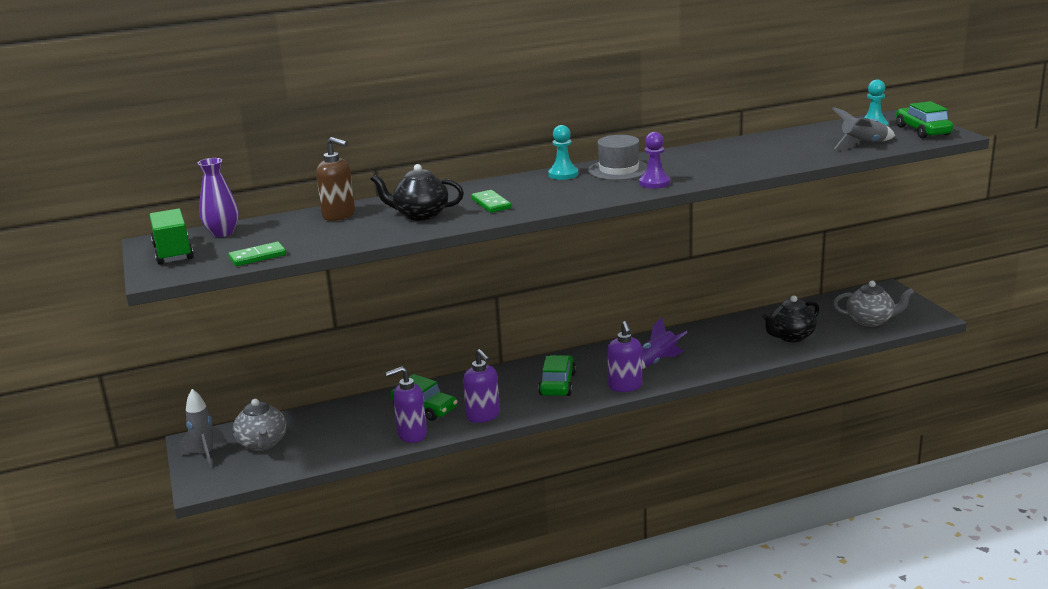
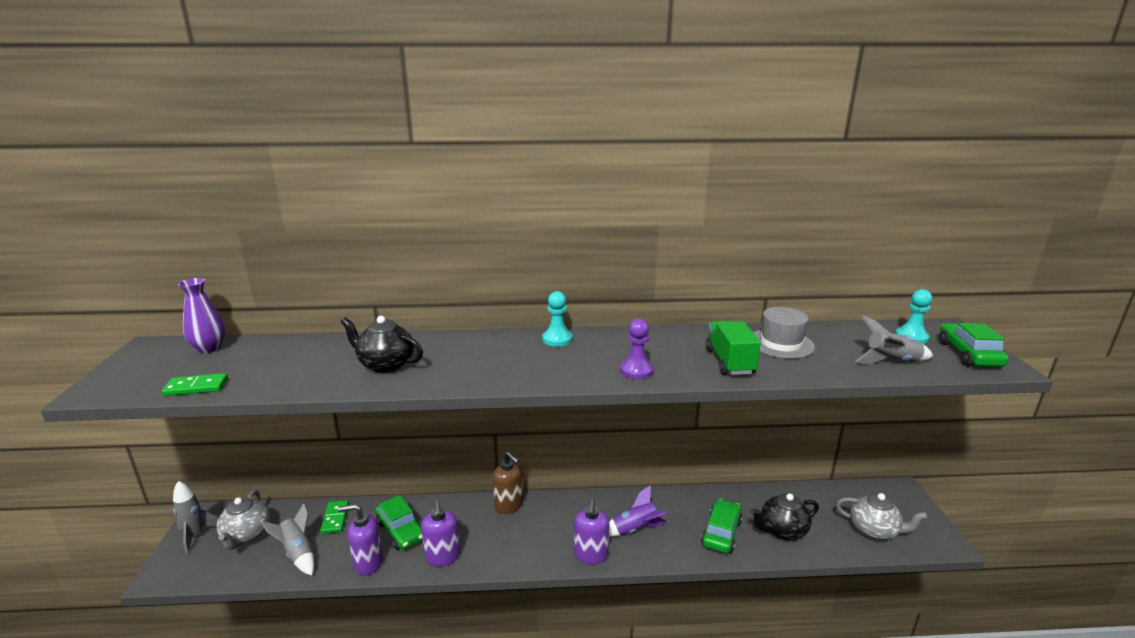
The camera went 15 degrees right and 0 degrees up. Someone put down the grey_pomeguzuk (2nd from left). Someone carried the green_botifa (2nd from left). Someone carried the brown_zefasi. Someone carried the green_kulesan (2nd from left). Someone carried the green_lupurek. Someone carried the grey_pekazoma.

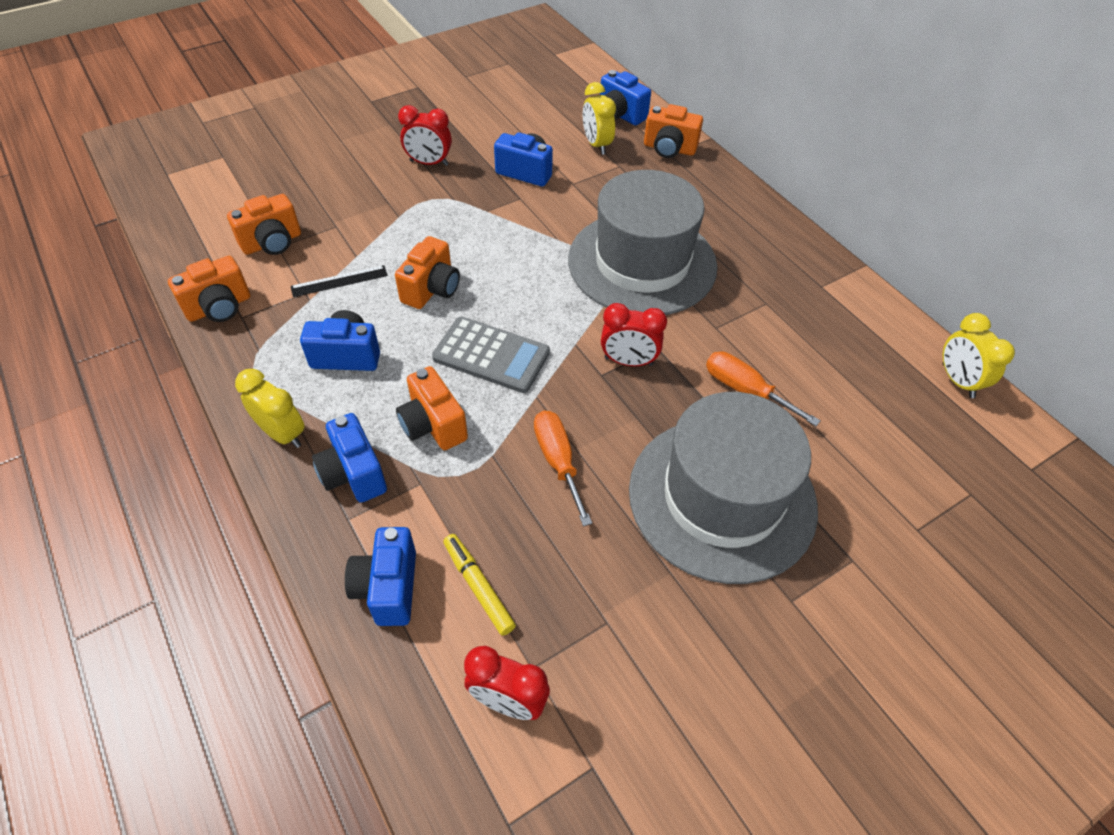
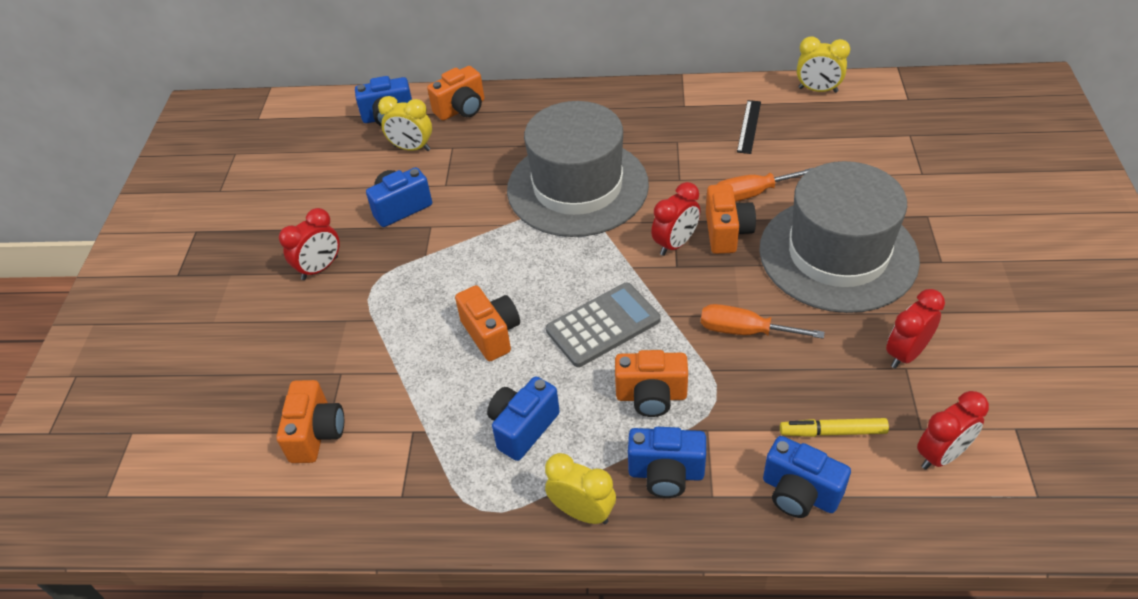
The camera went 50 degrees left and 5 degrees down. Someone rotated the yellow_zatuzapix (1st from left in the first image) by 45 degrees clockwise. Someone carried the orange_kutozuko (1st from left in the first image). Someone carried the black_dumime. Someone put down the red_zatuzapix (3rd from left).

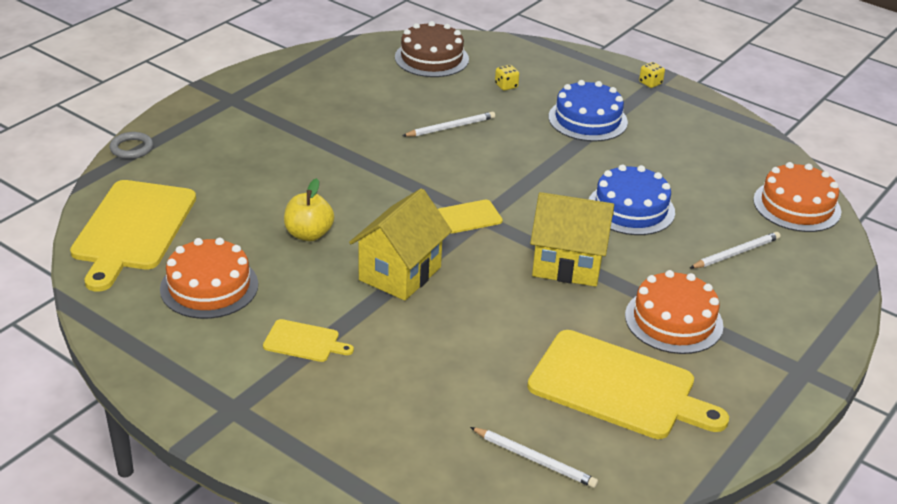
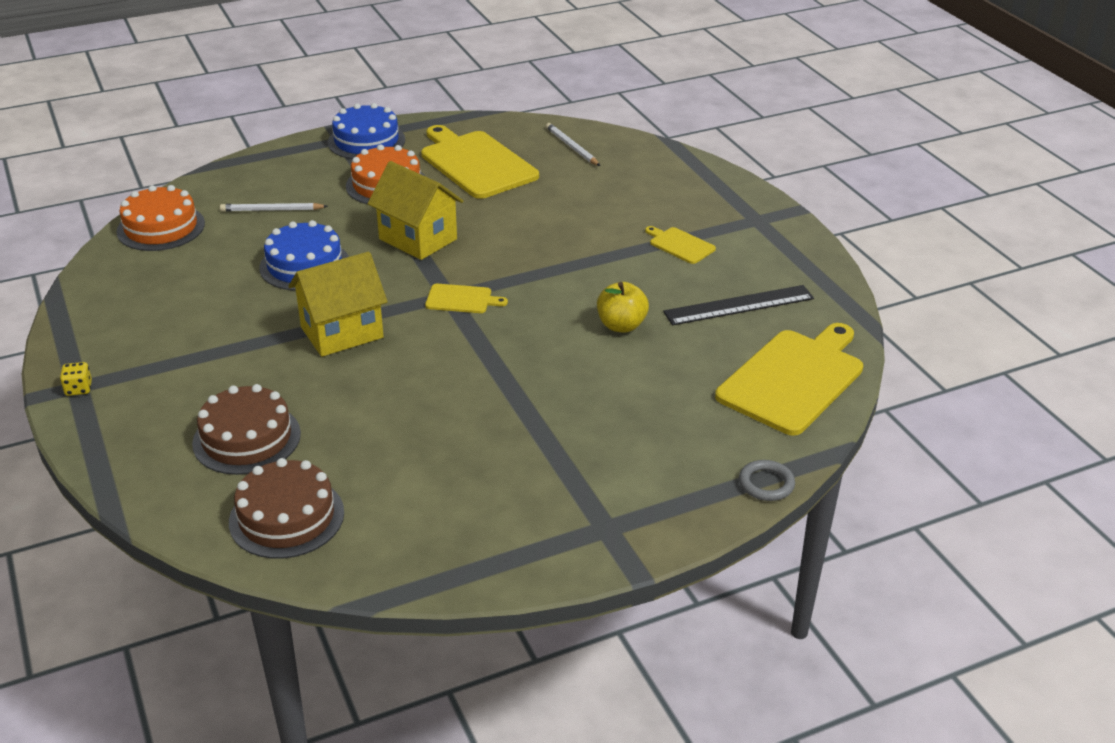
The camera went 150 degrees left and 0 degrees up. Someone swapped the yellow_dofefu (1st from left) for the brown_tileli (1st from left). Someone carried the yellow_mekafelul (1st from left). Someone carried the blue_tileli (1st from left in the first image). Someone swapped the orange_tileli (1st from left) for the black_dumime. Someone took away the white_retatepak (1st from left).

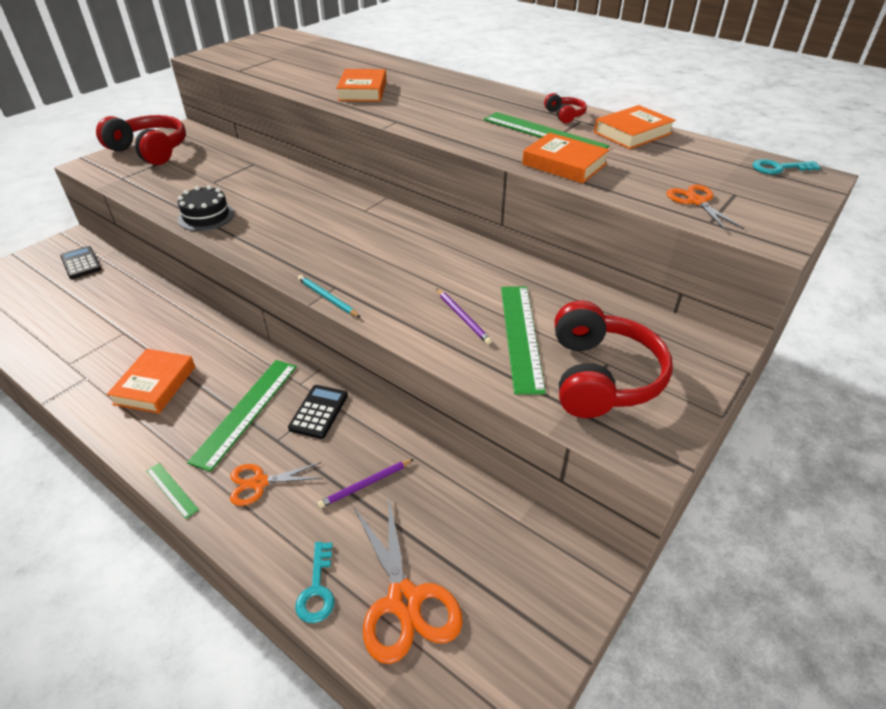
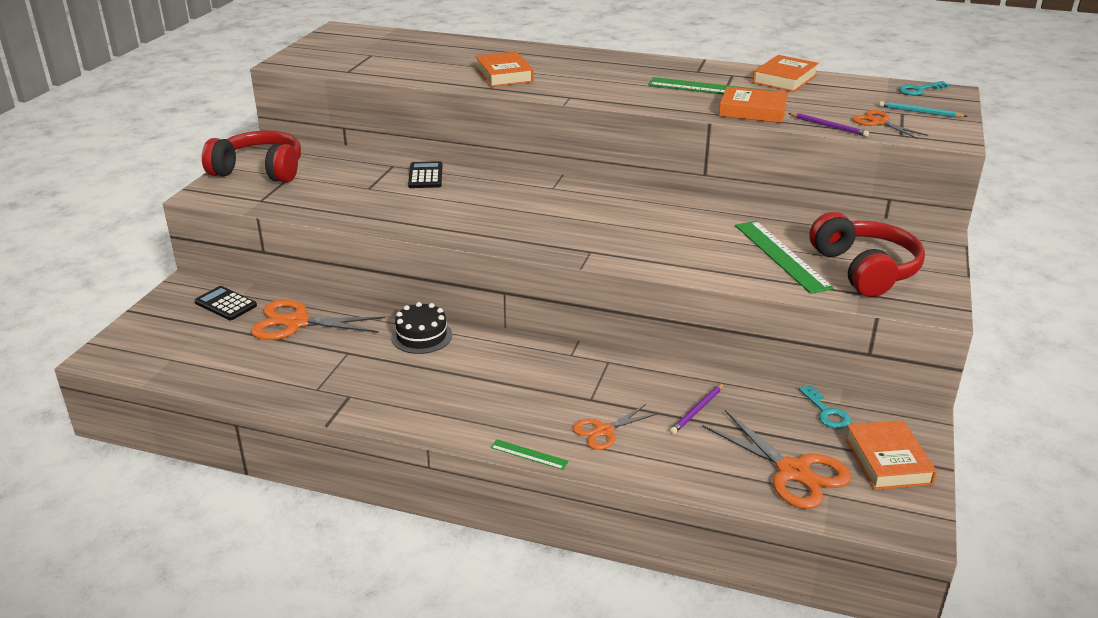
The camera went 20 degrees left and 10 degrees down. Someone put down the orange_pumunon (1st from left). Someone carried the black_tileli. Someone carried the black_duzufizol (2nd from left). Someone carried the purple_retatepak (2nd from left). Someone carried the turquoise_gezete (1st from left). Someone carried the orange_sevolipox (1st from left in the first image). Someone carried the turquoise_retatepak. Someone took away the green_dumime (2nd from left). Someone took away the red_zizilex (2nd from left).

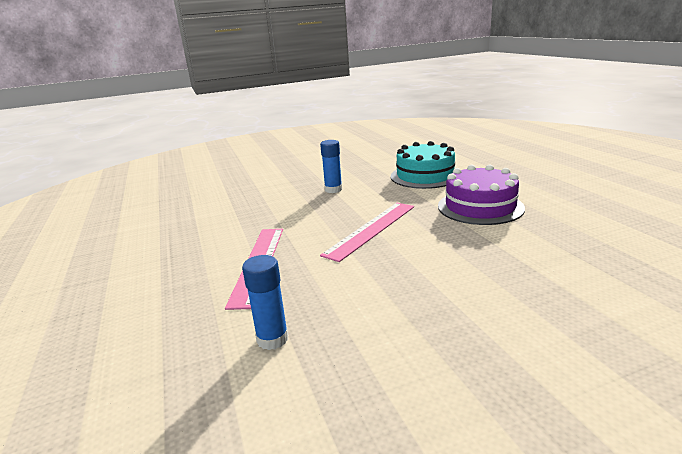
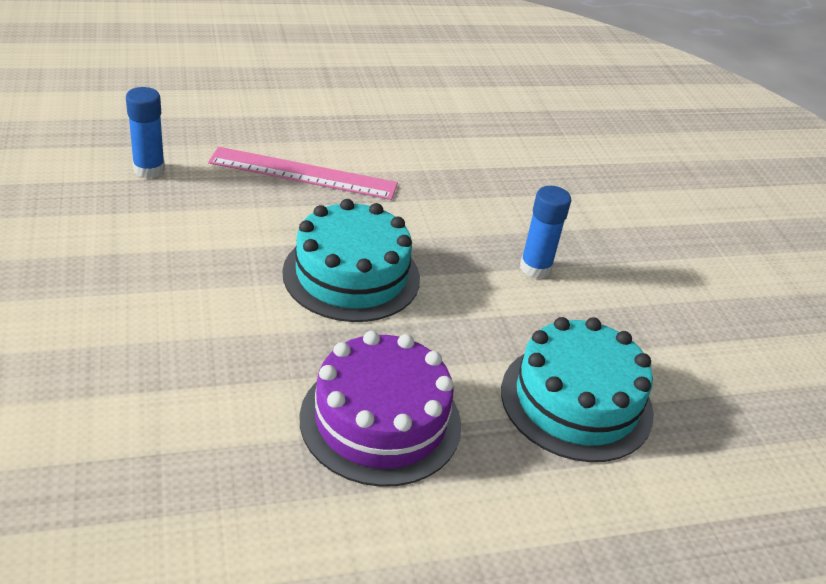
The camera went 90 degrees right and 15 degrees up. Someone swapped the pink_dumime (2nd from left) for the turquoise_tileli (1st from left).

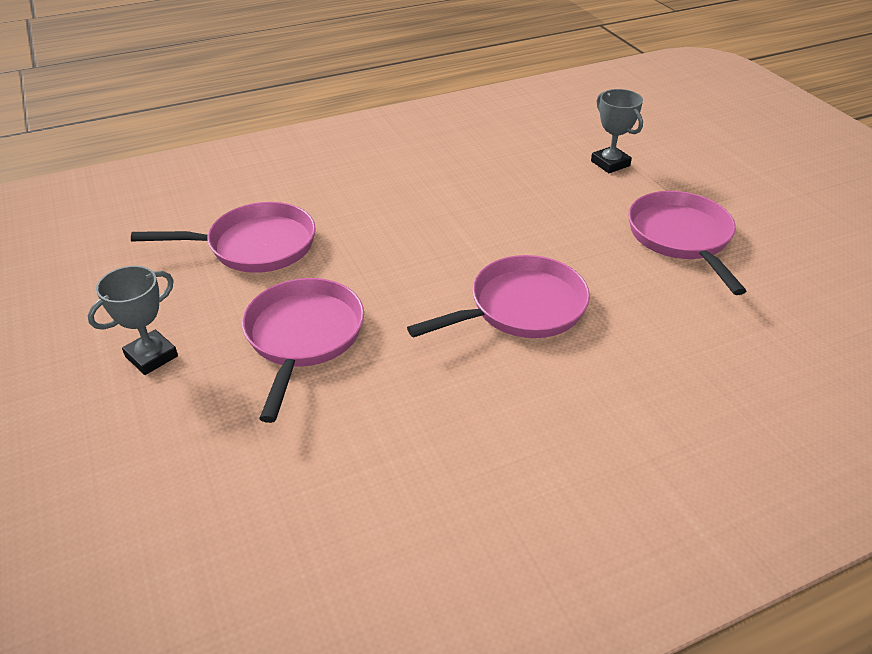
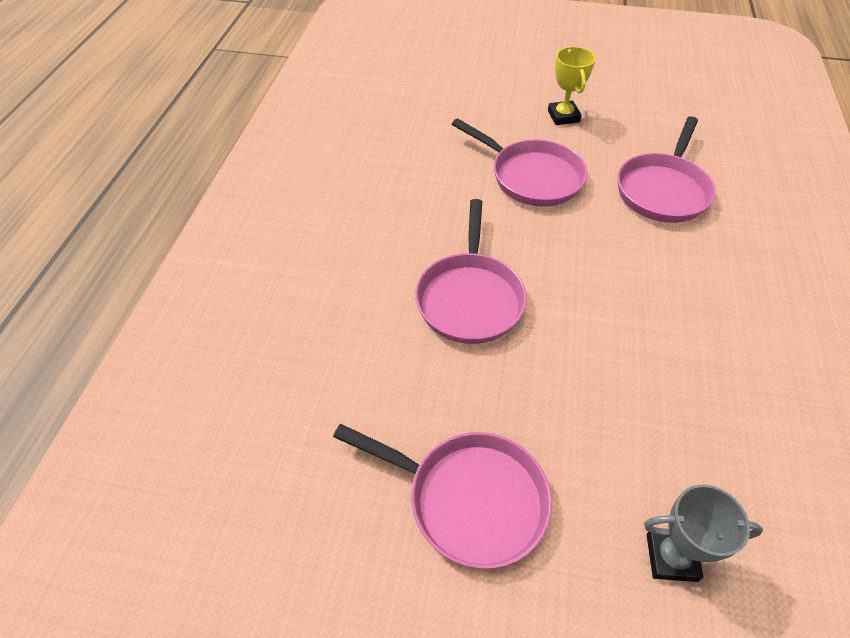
The camera went 125 degrees right and 10 degrees up. Someone repainted the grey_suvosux (1st from left), which became the yellow_suvosux.

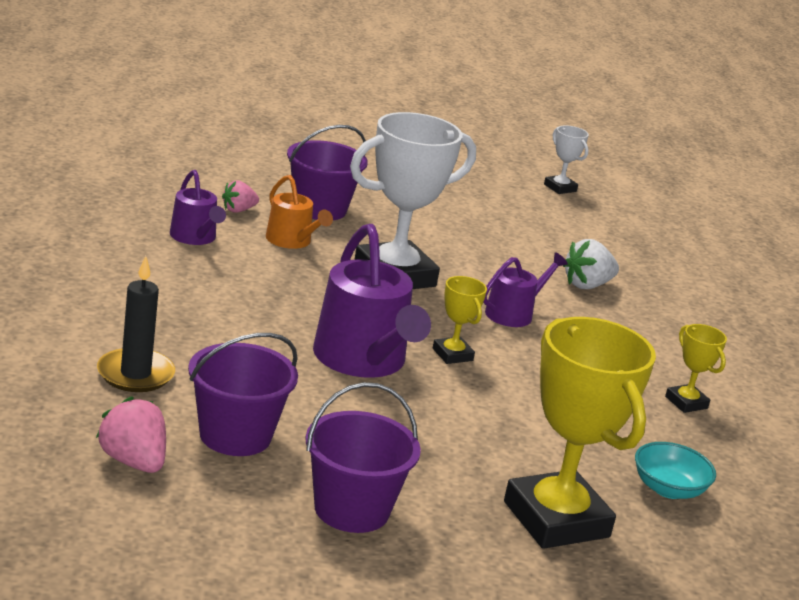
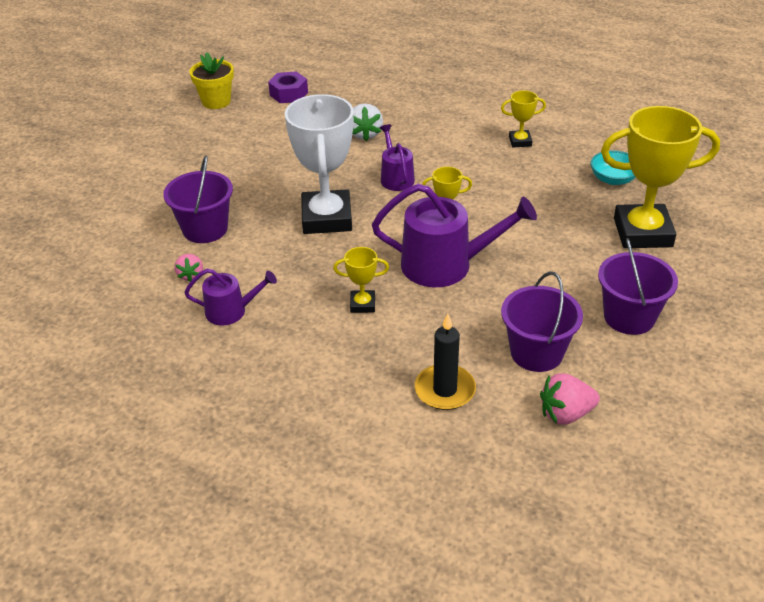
The camera went 60 degrees left and 15 degrees up. Someone swapped the white_suvosux (2nd from left) for the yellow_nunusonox. Someone put down the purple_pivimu. Someone put down the yellow_suvosux (1st from left). Someone took away the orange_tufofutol.

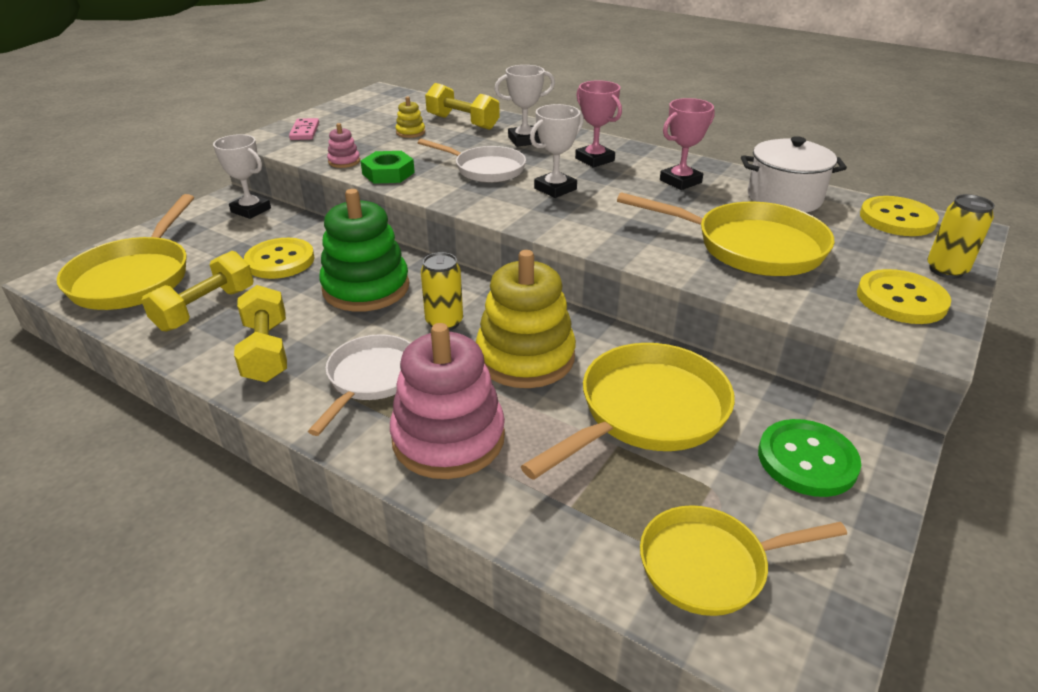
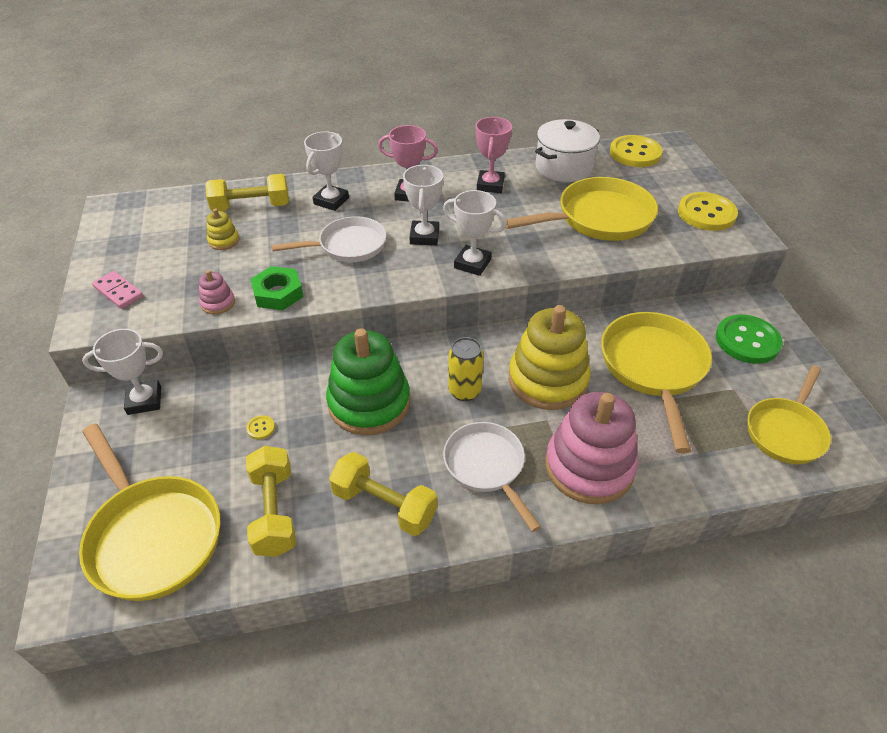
The camera went 45 degrees left and 10 degrees up. Someone scaled the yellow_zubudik (1st from left) by 0.40. Someone put down the white_suvosux (4th from left). Someone took away the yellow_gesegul (2nd from left).

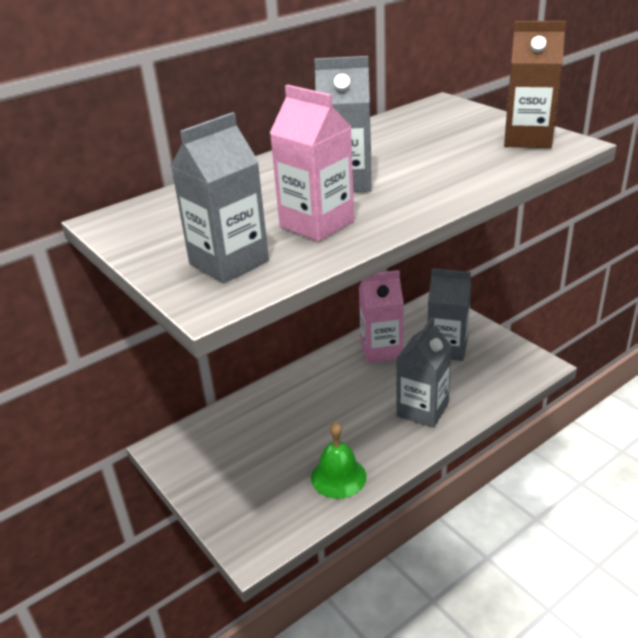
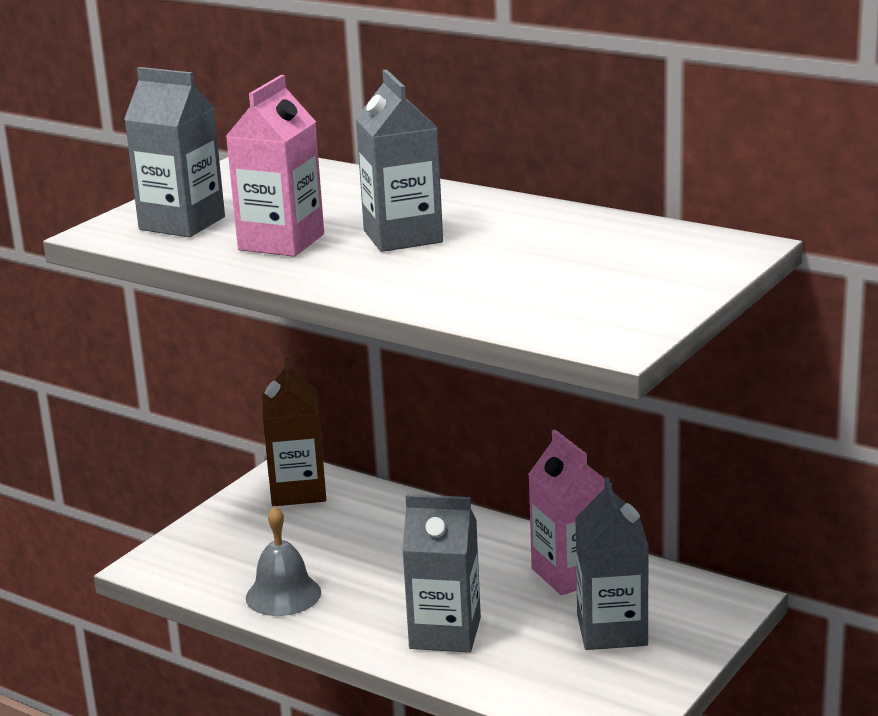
The camera went 70 degrees right and 10 degrees down. Someone repainted the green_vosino, which became the grey_vosino. Someone carried the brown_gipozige.

